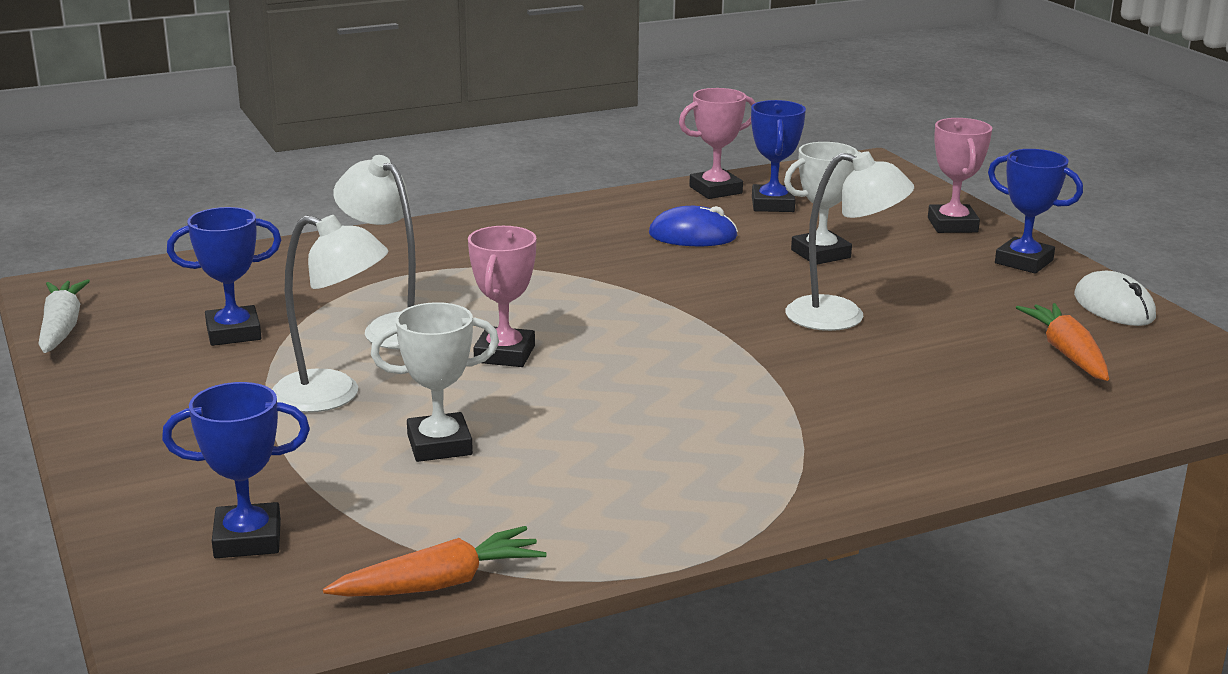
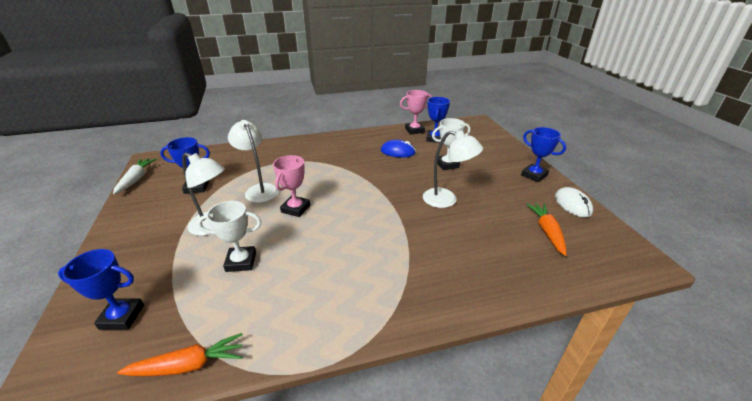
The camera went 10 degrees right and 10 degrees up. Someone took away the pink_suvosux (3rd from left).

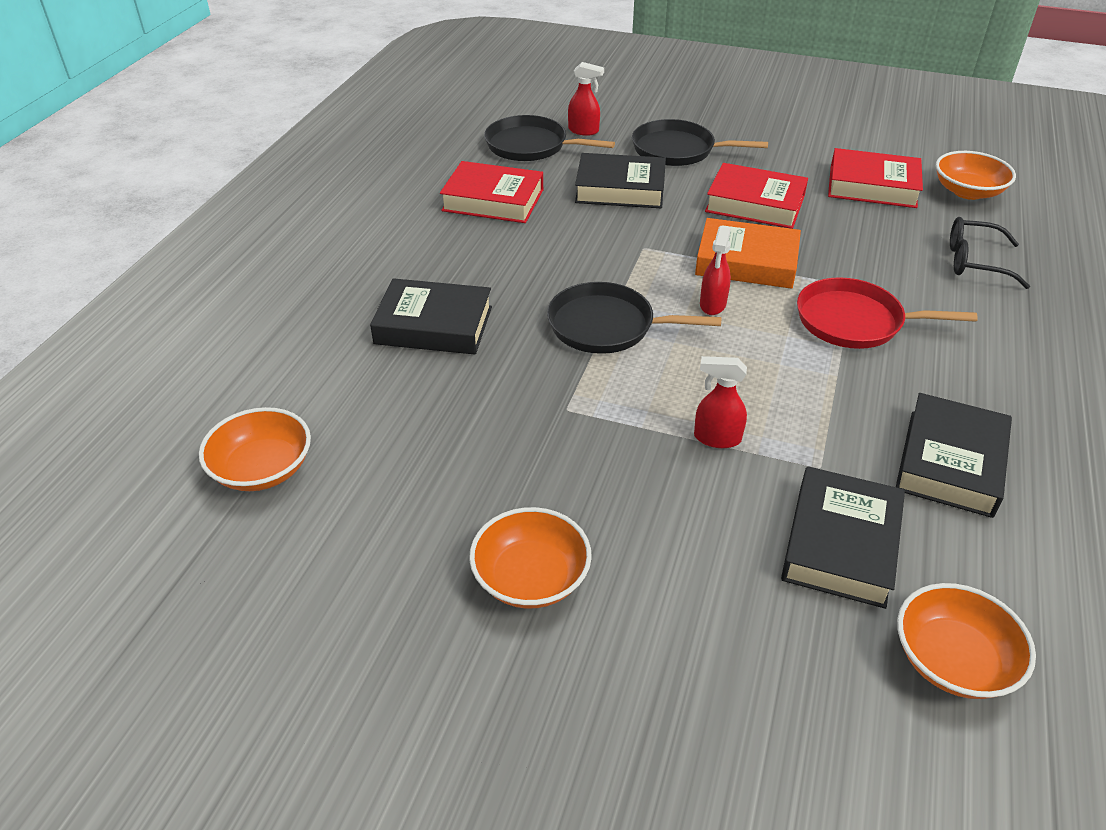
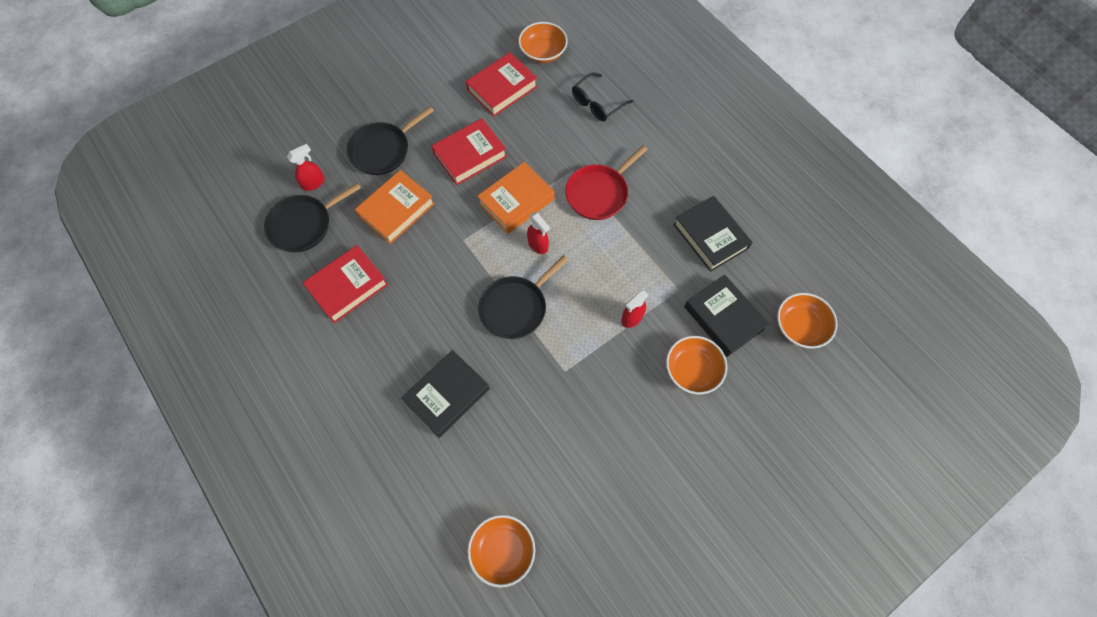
The camera went 55 degrees left and 25 degrees up. Someone repainted the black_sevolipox (2nd from left), which became the orange_sevolipox (1st from left). Someone carried the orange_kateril (2nd from left in the first image).

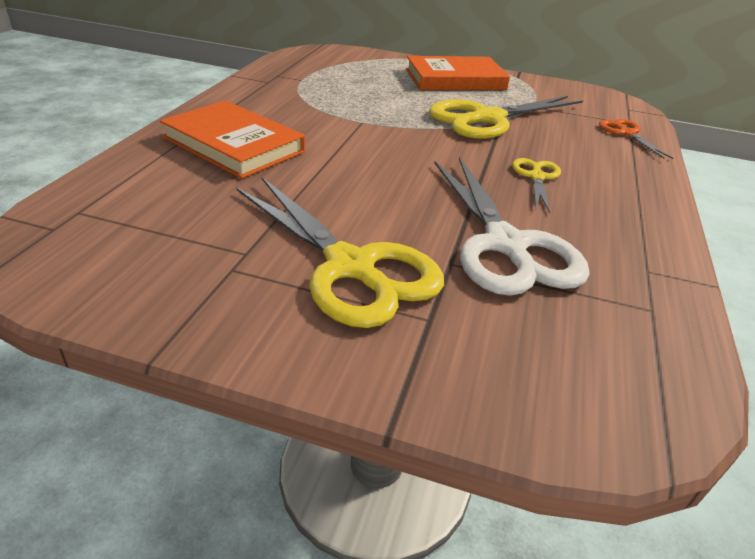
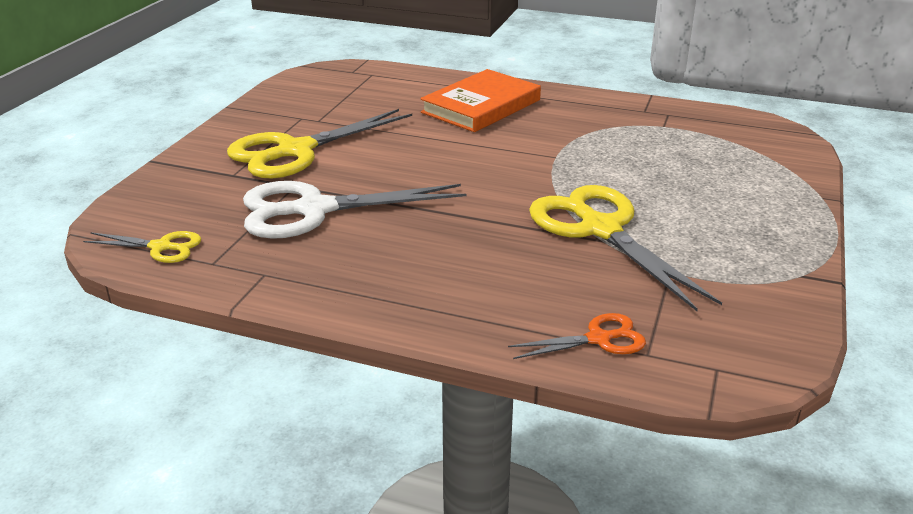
The camera went 95 degrees right and 5 degrees down. Someone carried the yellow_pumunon (3rd from left in the first image). Someone took away the orange_sevolipox (2nd from left).

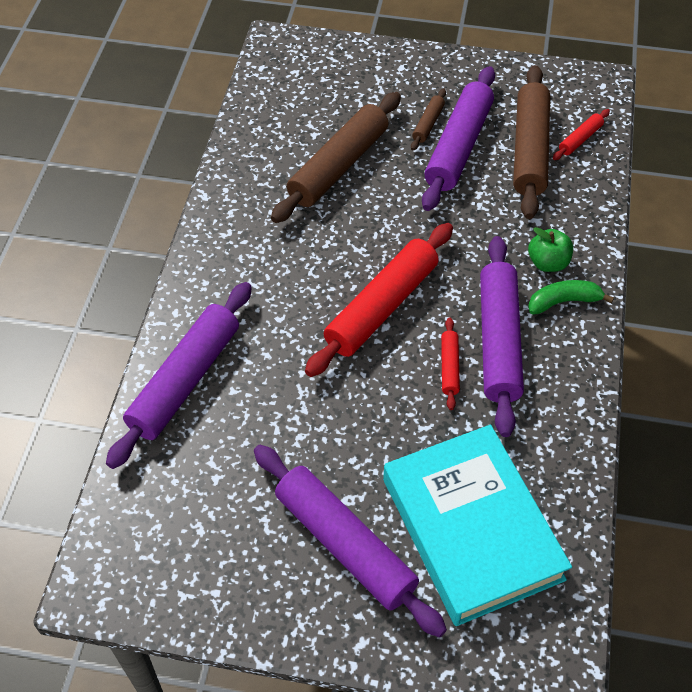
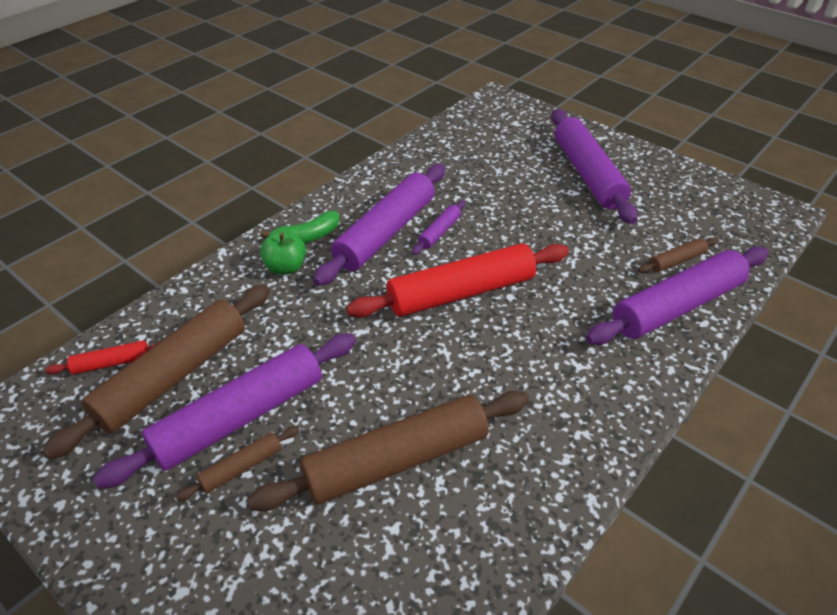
The camera went 150 degrees left and 10 degrees down. Someone rotated the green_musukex by 45 degrees counterclockwise. Someone repainted the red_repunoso (2nd from left), which became the purple_repunoso (3rd from left). Someone put down the brown_repunoso (4th from left). Someone took away the turquoise_sevolipox.

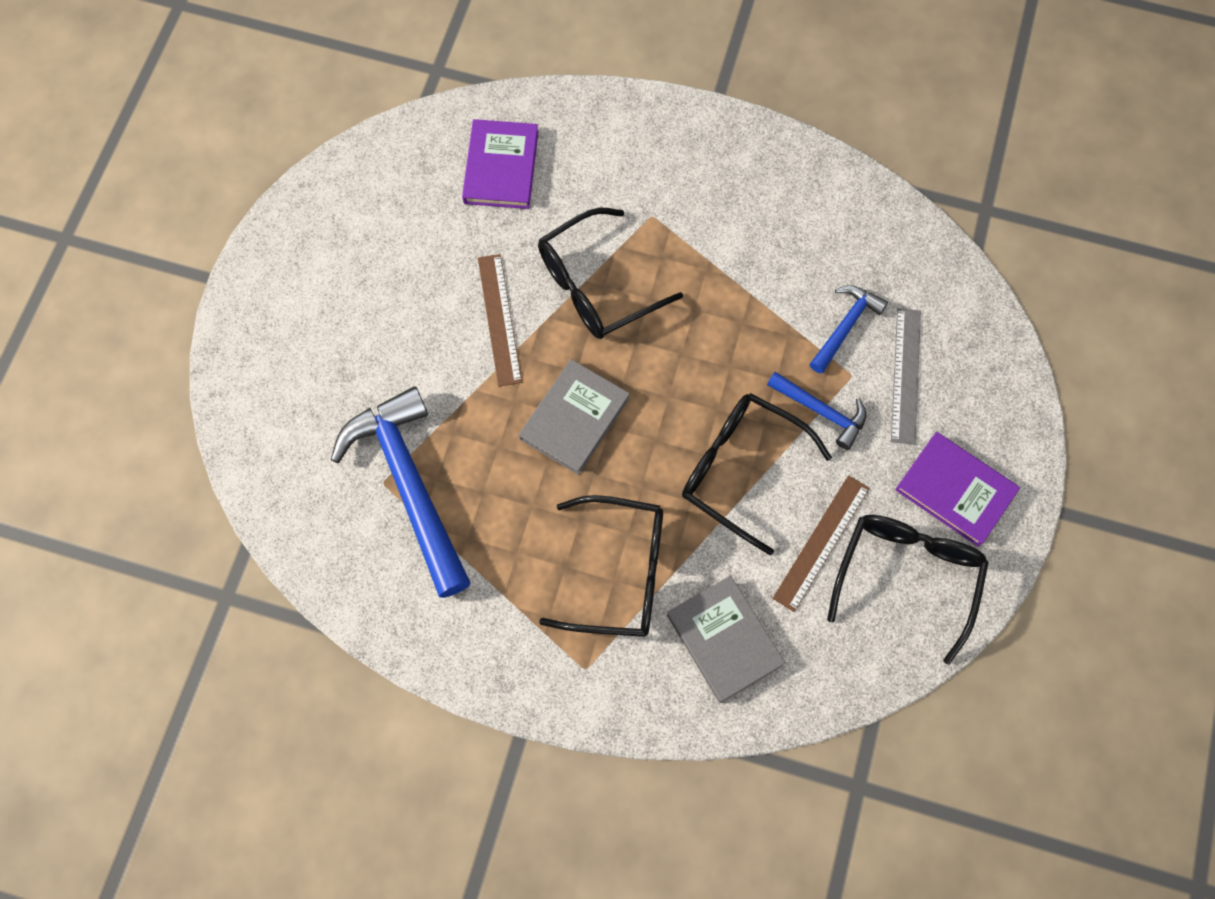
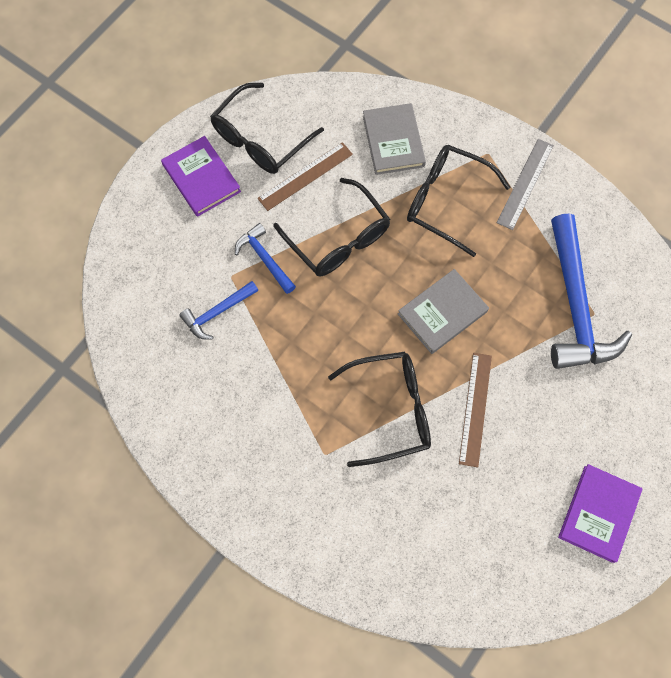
The camera went 160 degrees left and 0 degrees up. Someone carried the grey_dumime. Someone carried the purple_sevolipox (1st from left in the first image).

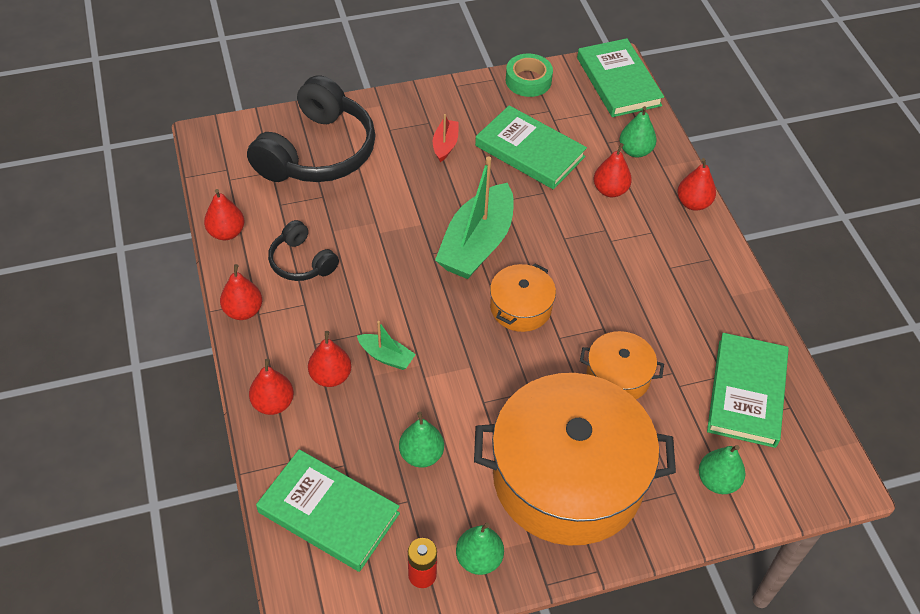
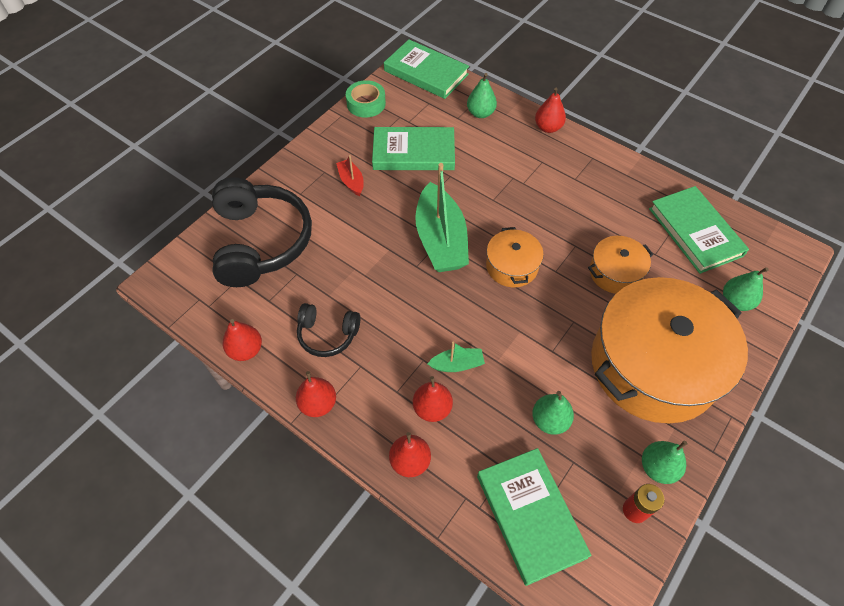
The camera went 35 degrees left and 5 degrees up. Someone rotated the green_sevolipox (1st from left in the first image) by 75 degrees clockwise. Someone took away the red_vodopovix (5th from left).

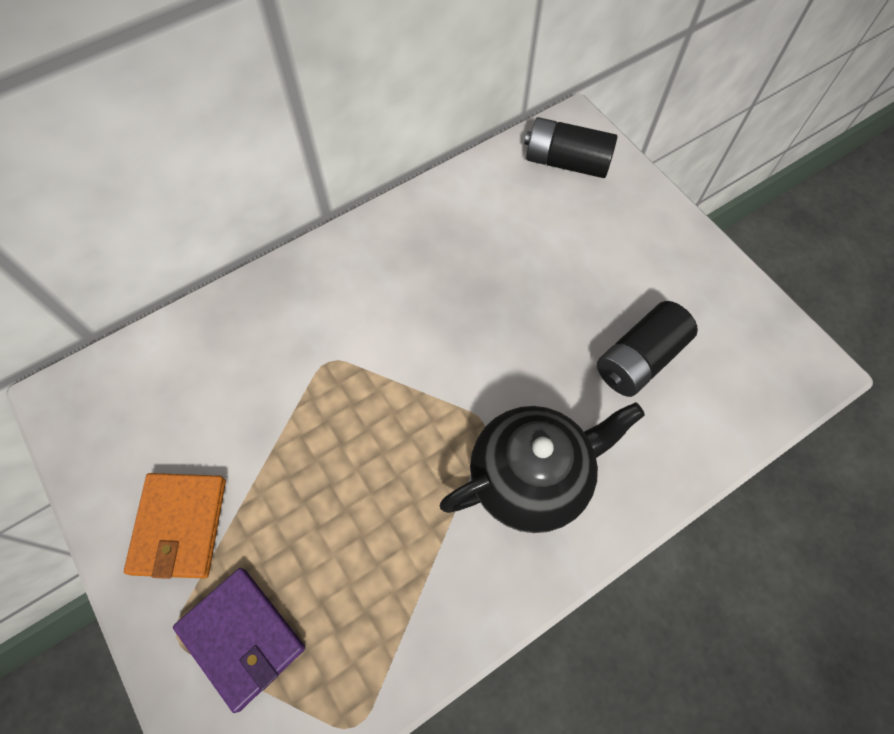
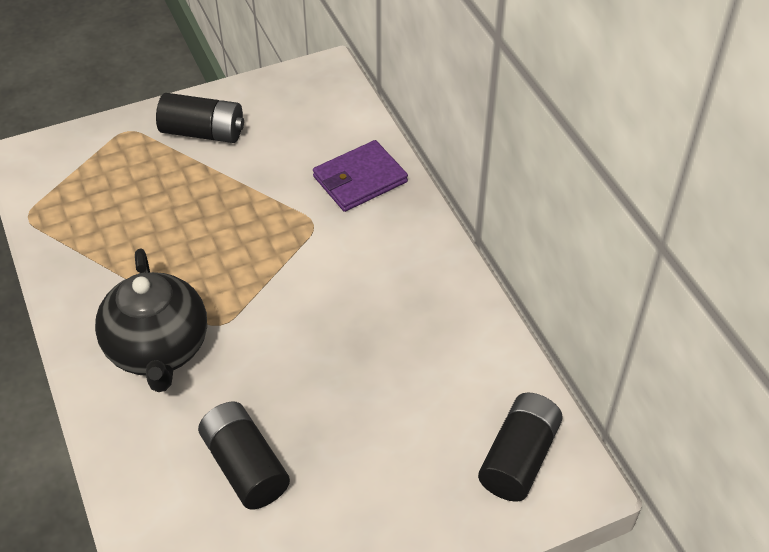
The camera went 100 degrees right and 15 degrees down. Someone swapped the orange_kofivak for the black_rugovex (1st from left). Someone carried the purple_kofivak.

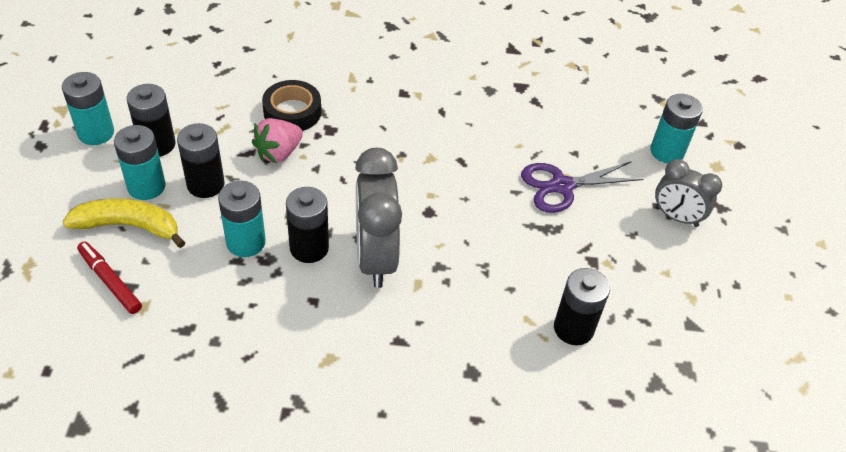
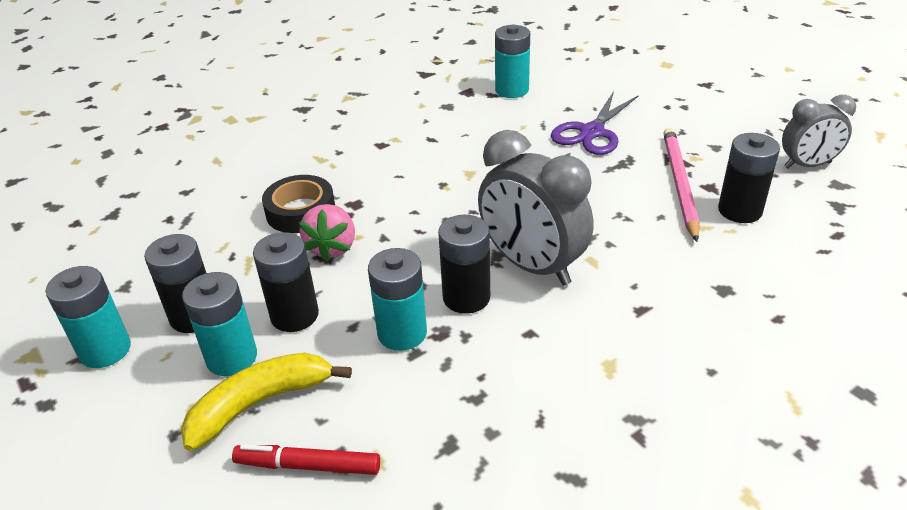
The camera went 35 degrees left and 10 degrees down. Someone carried the turquoise_rugovex (4th from left). Someone put down the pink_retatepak. Someone carried the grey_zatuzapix (2nd from left).

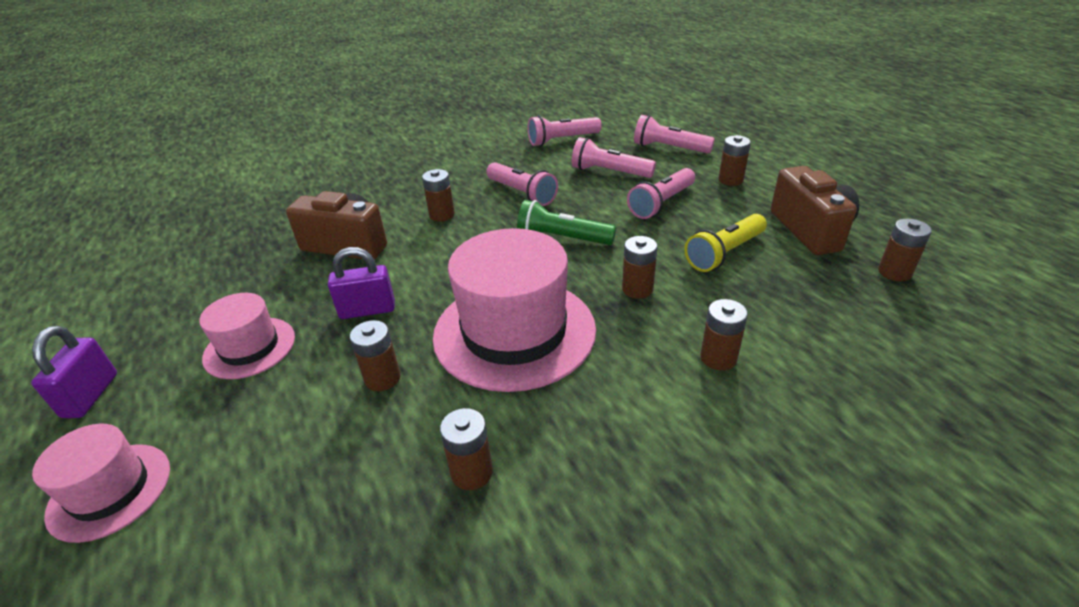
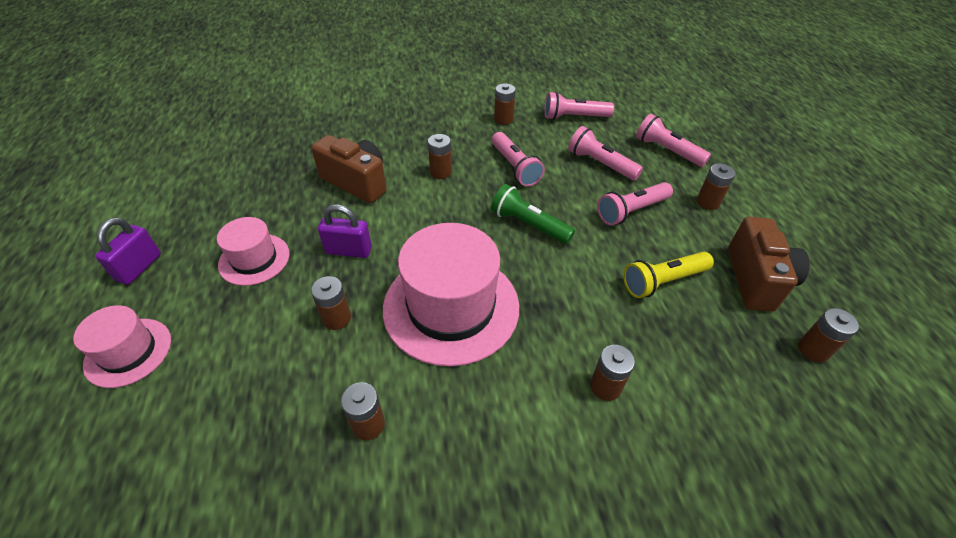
The camera went 15 degrees right and 10 degrees up. Someone carried the brown_rugovex (4th from left).

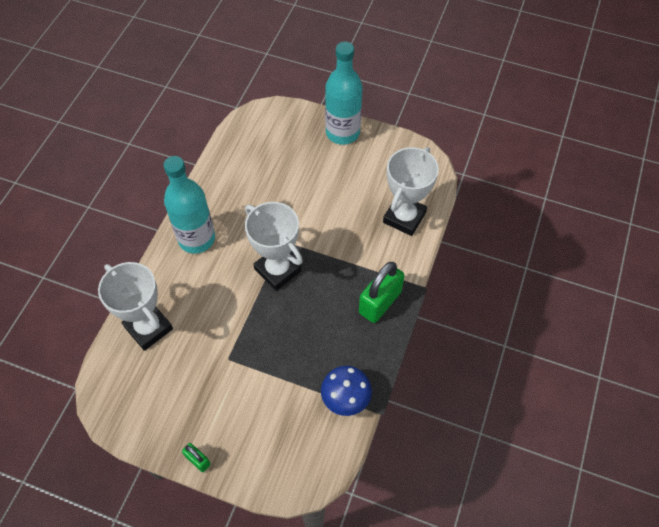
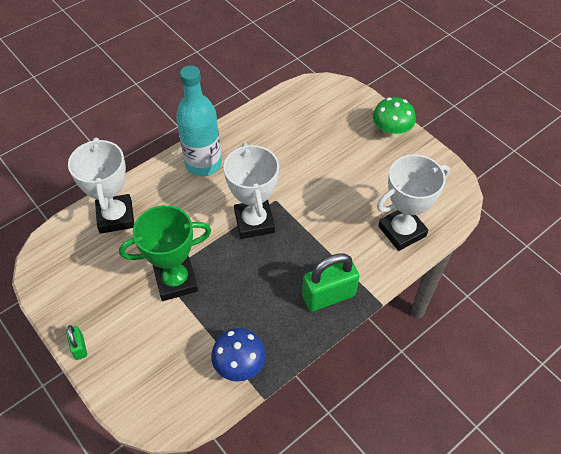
The camera went 30 degrees right and 5 degrees down. Someone put down the green_suvosux. Someone swapped the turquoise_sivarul (2nd from left) for the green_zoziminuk.

